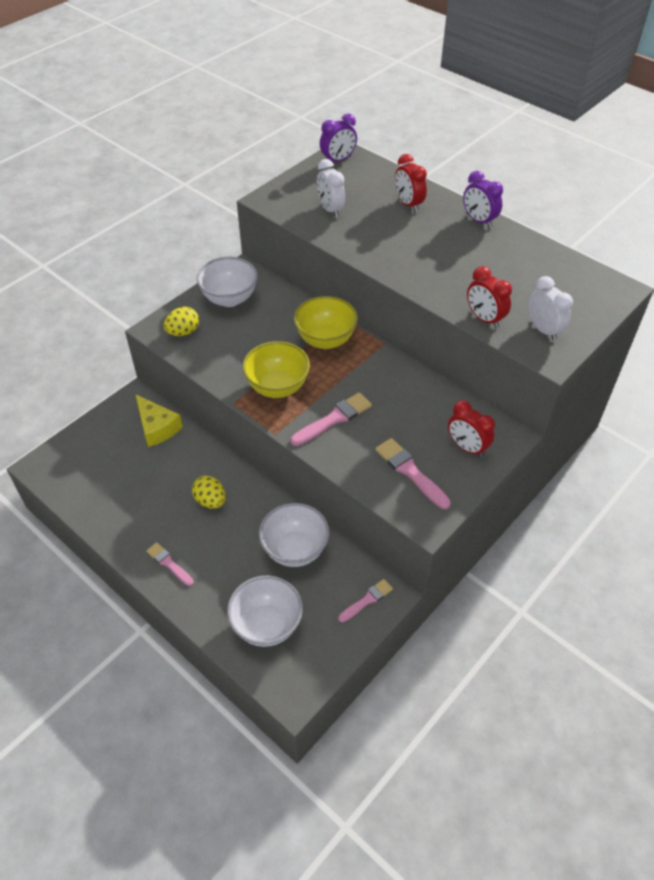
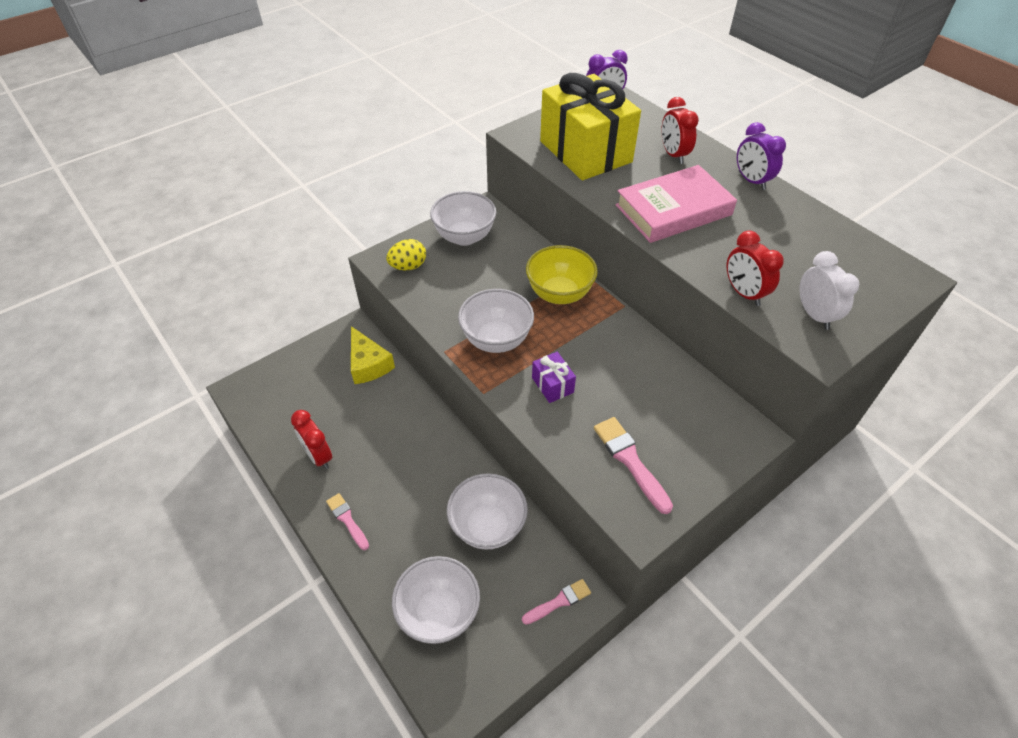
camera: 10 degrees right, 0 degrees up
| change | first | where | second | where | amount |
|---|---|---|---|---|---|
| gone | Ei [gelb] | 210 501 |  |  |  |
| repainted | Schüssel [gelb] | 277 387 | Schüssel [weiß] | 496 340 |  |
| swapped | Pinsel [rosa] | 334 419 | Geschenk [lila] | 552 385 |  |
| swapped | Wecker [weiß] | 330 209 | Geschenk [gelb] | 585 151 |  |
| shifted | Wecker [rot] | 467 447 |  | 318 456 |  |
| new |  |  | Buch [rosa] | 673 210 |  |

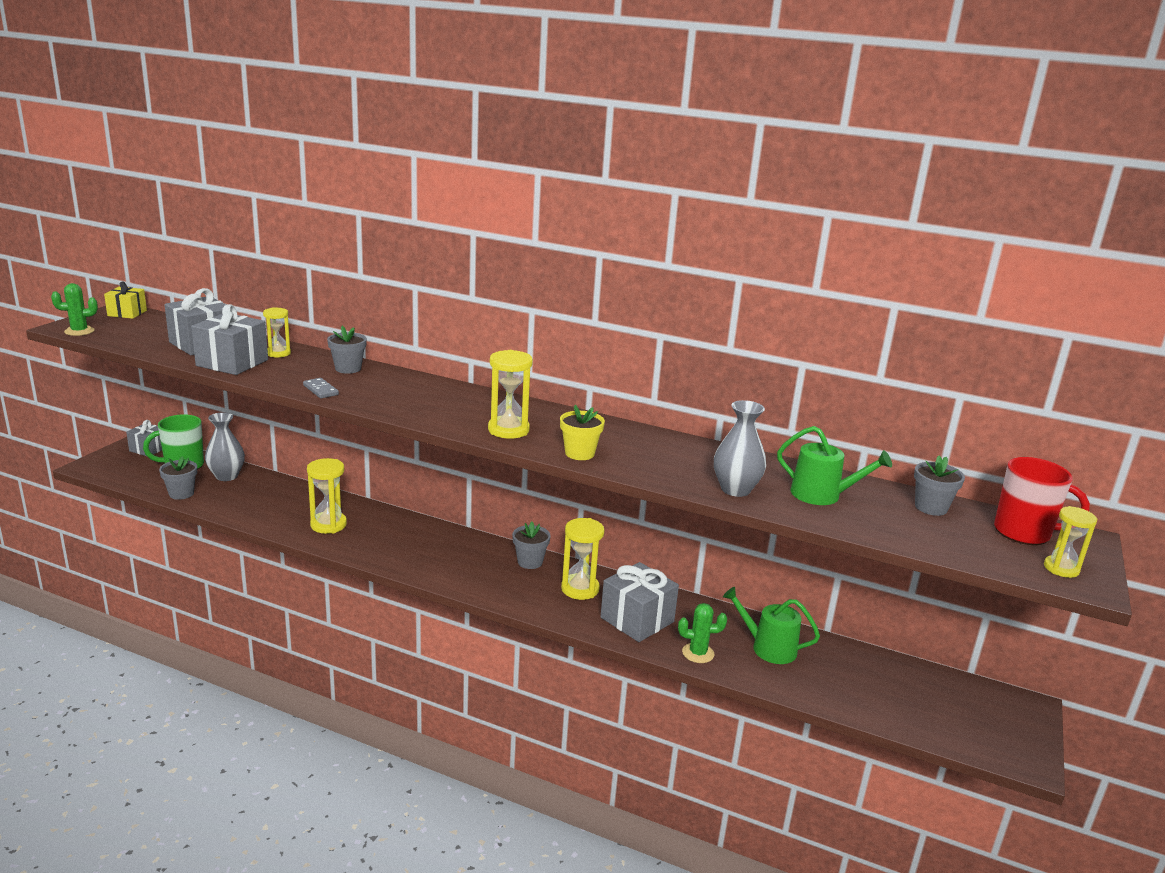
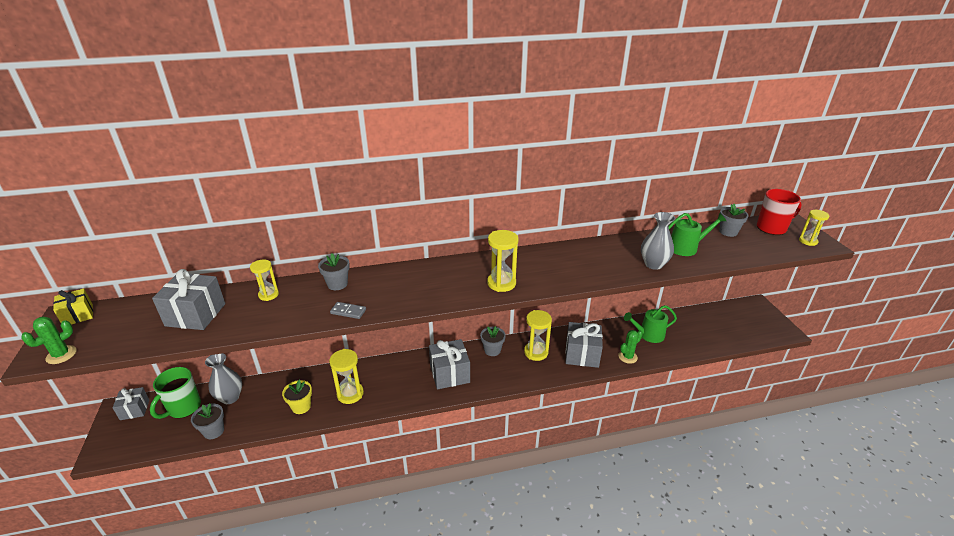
camera: 35 degrees left, 10 degrees up
| change | first | where | second | where | amount |
|---|---|---|---|---|---|
| shifted | Geschenk [grau] | 232 363 |  | 449 374 |  |
| shifted | Blumentopf [gelb] | 579 453 |  | 301 406 |  |

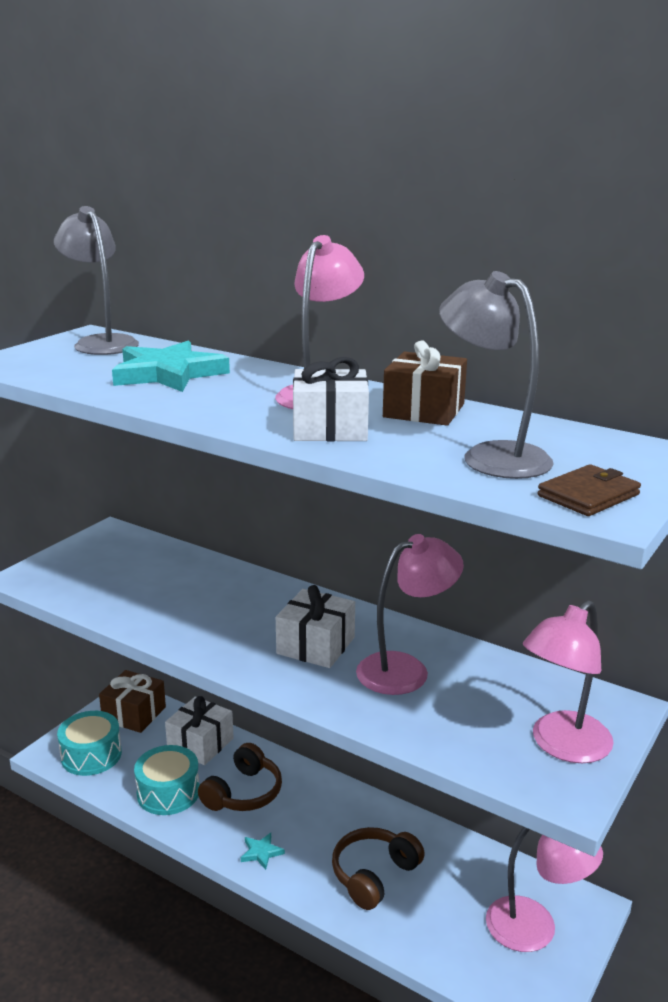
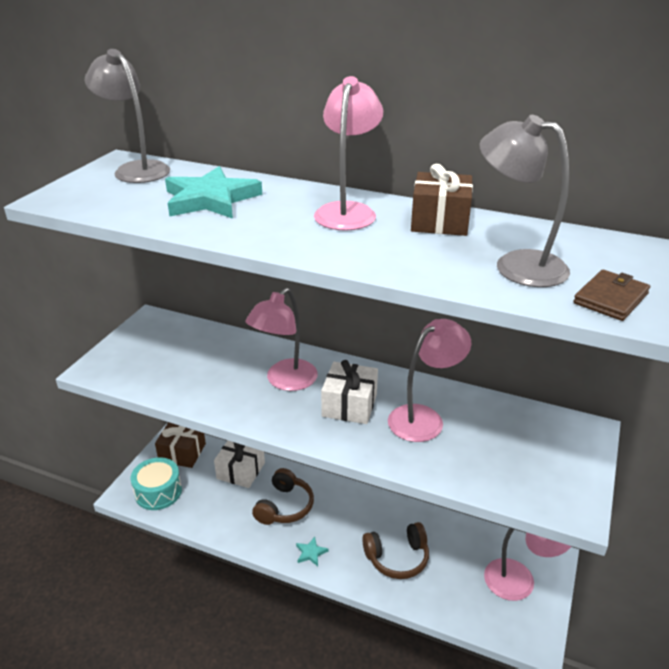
camera: 10 degrees left, 10 degrees up
| change | first | where | second | where | amount |
|---|---|---|---|---|---|
| gone | Trommel [türkis] | 168 792 |  |  |  |
| gone | Geschenk [weiß] | 330 428 |  |  |  |
| rotated | Kopfhörer [braun] | 374 875 |  | 397 558 | 135 degrees counterclockwise |
| shifted | Lampe [rosa] | 562 746 |  | 285 381 |  |

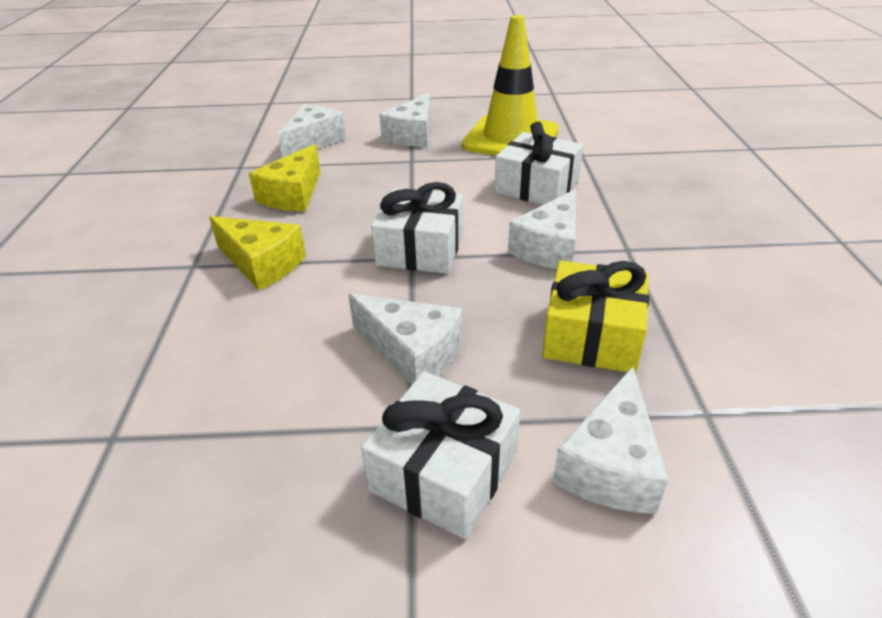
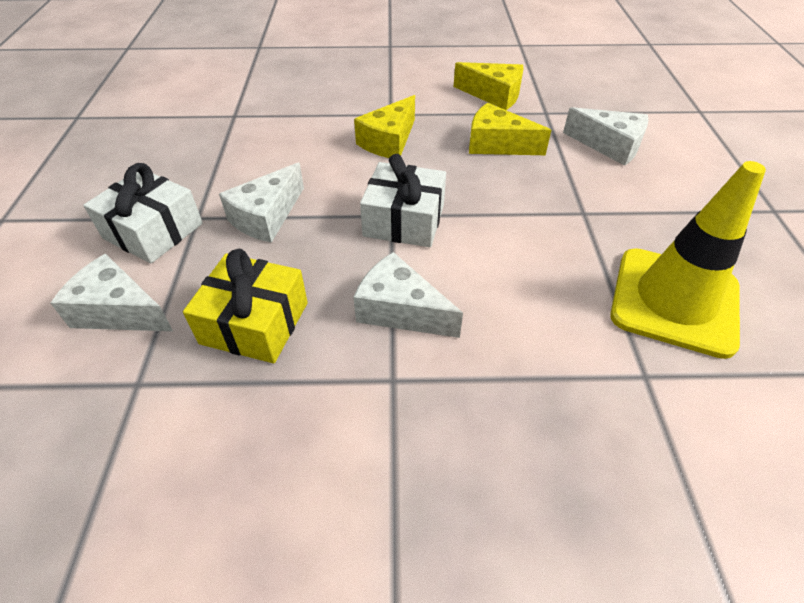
camera: 90 degrees right, 10 degrees up
| change | first | where | second | where | amount |
|---|---|---|---|---|---|
| gone | Käse [weiß] | 412 135 |  |  |  |
| gone | Geschenk [weiß] | 537 186 |  |  |  |
| new |  |  | Käse [gelb] | 494 95 |  |

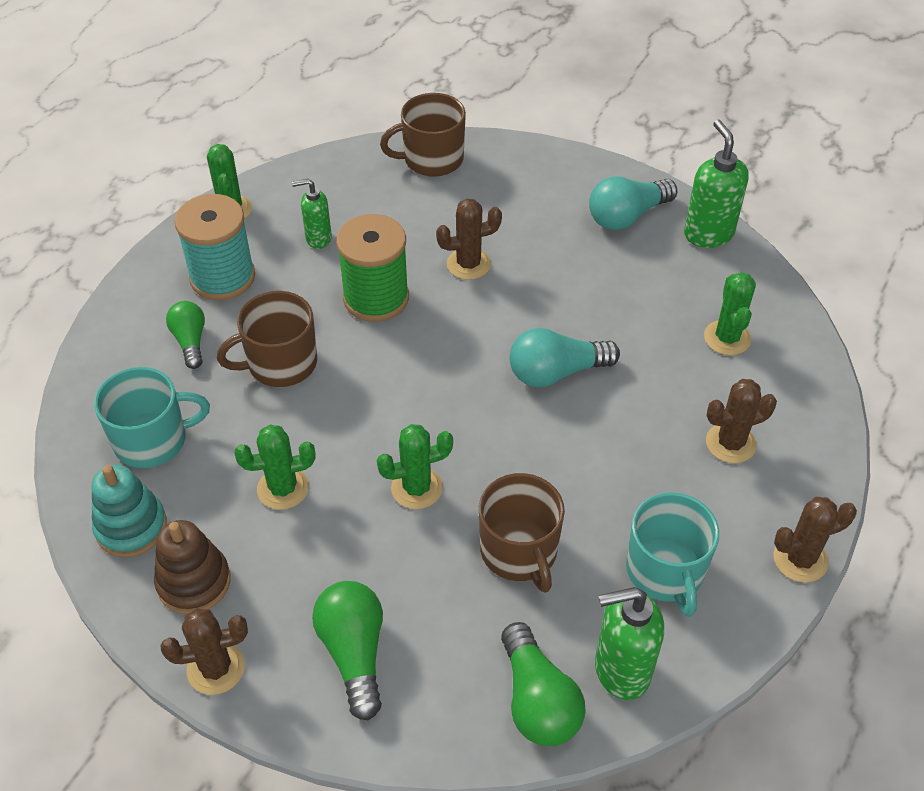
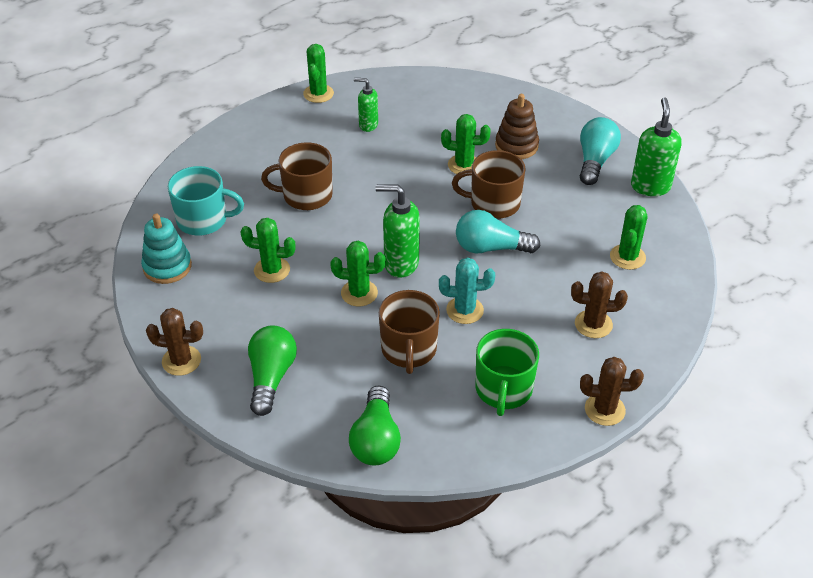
camera: 20 degrees right, 5 degrees down
| change | first | where | second | where | amount |
|---|---|---|---|---|---|
| shifted | Stapelspielzeug [braun] | 194 582 |  | 516 146 |  |
| gone | Glühbirne [grün] | 190 341 |  |  |  |
| gone | Garnrolle [türkis] | 222 277 |  |  |  |
| gone | Garnrolle [grün] | 376 298 |  |  |  |
| shifted | Tasse [braun] | 432 159 |  | 493 203 |  |
| repainted | Kaktus [braun] | 468 264 | Kaktus [grün] | 464 165 |  |
| rotated | Glühbirne [türkis] | 627 216 |  | 595 161 | 120 degrees clockwise |
| shifted | Seifenspender [grün] | 621 670 |  | 400 263 |  |
| repainted | Tasse [türkis] | 665 571 | Tasse [grün] | 503 389 |  |
| new |  |  | Kaktus [türkis] | 465 310 |  |

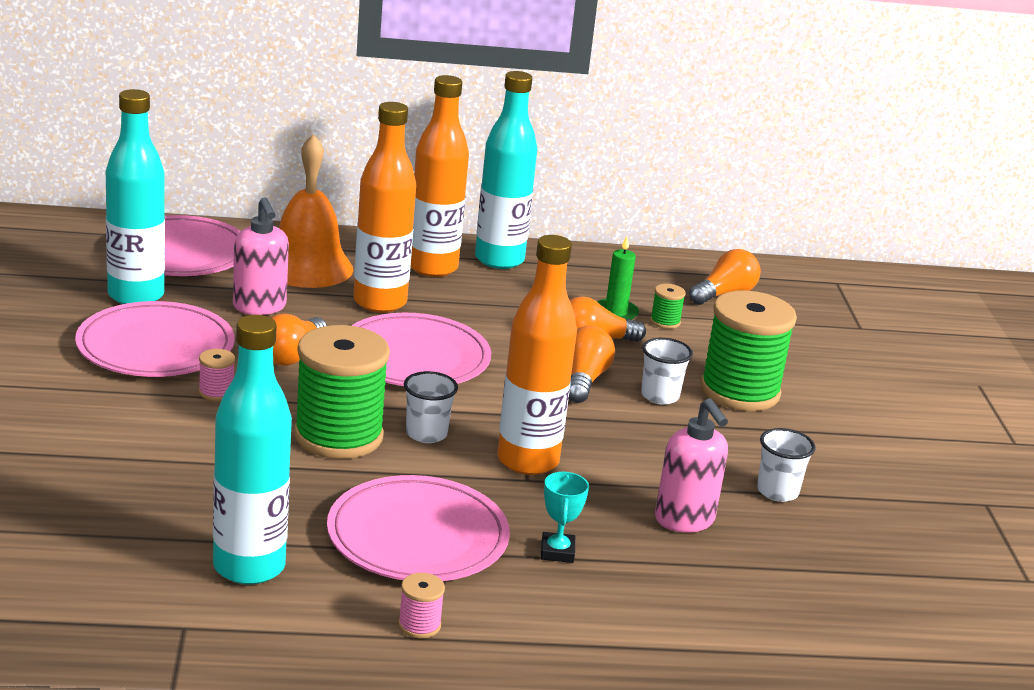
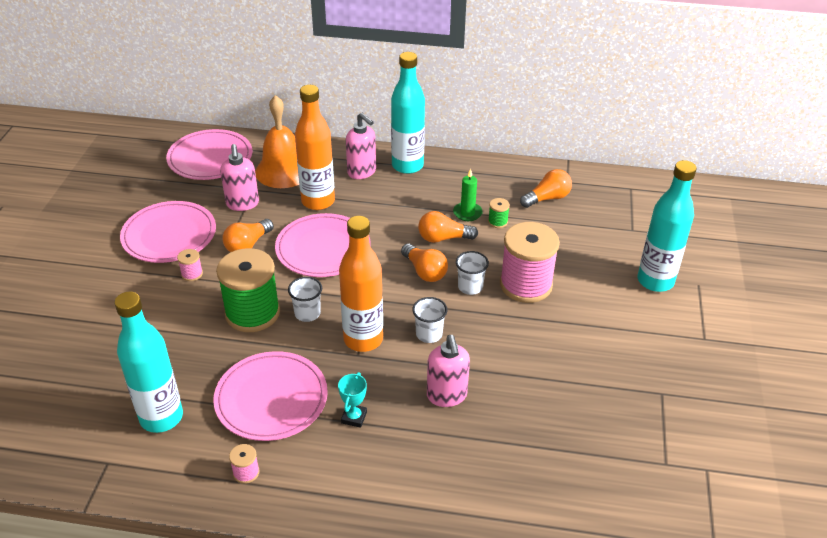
camera: 15 degrees right, 15 degrees up
| change | first | where | second | where | amount |
|---|---|---|---|---|---|
| shifted | Flasche [türkis] | 136 296 |  | 655 281 |  |
| swapped | Flasche [orange] | 432 267 | Seifenspender [rosa] | 362 172 |  |
| rotated | Glühbirne [orange] | 584 380 |  | 424 271 | 120 degrees clockwise |
| repainted | Garnrolle [grün] | 739 391 | Garnrolle [rosa] | 525 285 |  |
| shifted | Becher [weiß] | 777 491 |  | 429 334 |  |

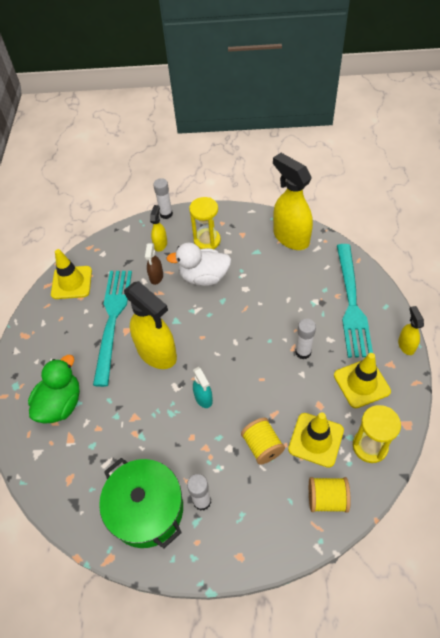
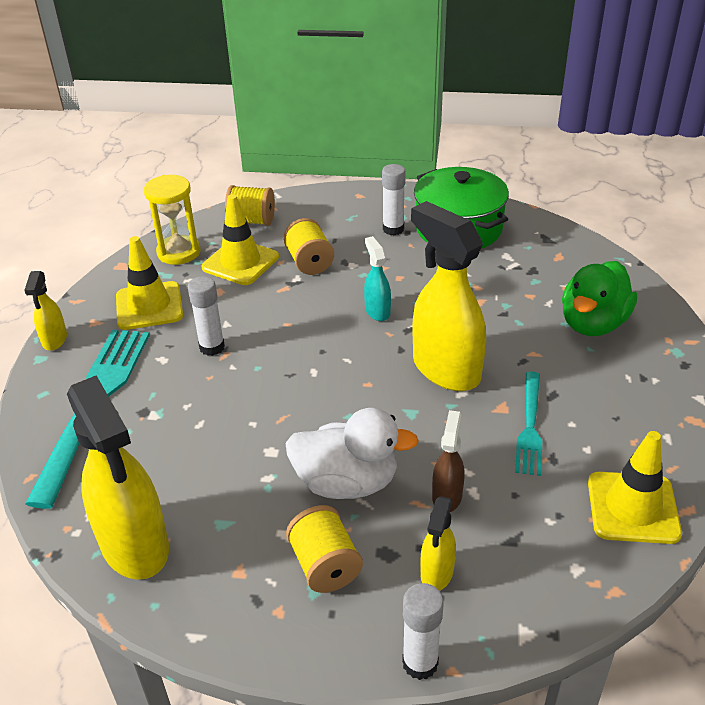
camera: 175 degrees left, 15 degrees down
| change | first | where | second | where | amount |
|---|---|---|---|---|---|
| scaled | Gabel [türkis] | 112 320 |  | 530 426 | x0.55 |
| swapped | Sanduhr [gelb] | 207 241 | Garnrolle [gelb] | 325 565 |  |

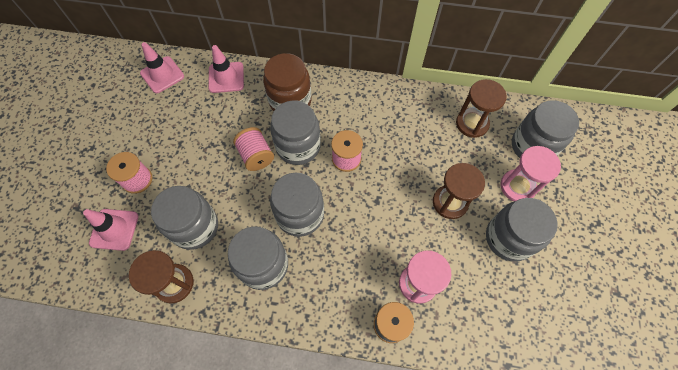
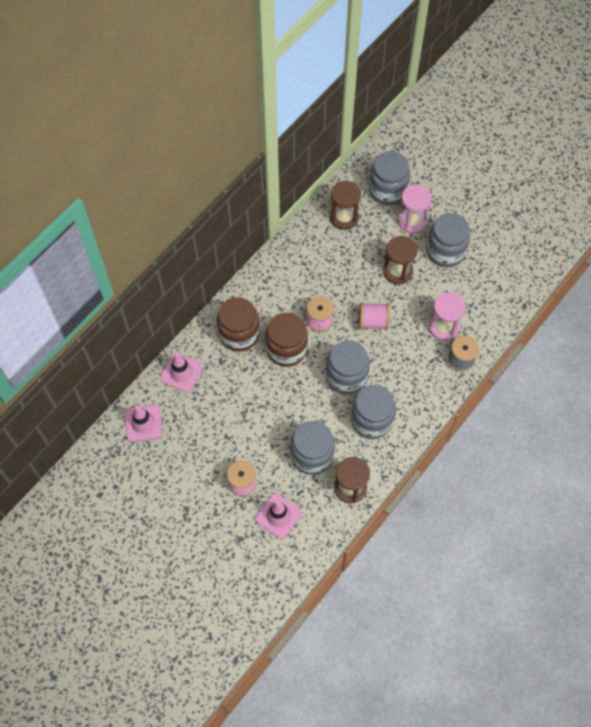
camera: 60 degrees left, 0 degrees up
| change | first | where | second | where | amount |
|---|---|---|---|---|---|
| shifted | Garnrolle [rosa] | 256 156 |  | 373 322 |  |
| repainted | Einmachglas [grau] | 298 146 | Einmachglas [braun] | 286 349 |  |

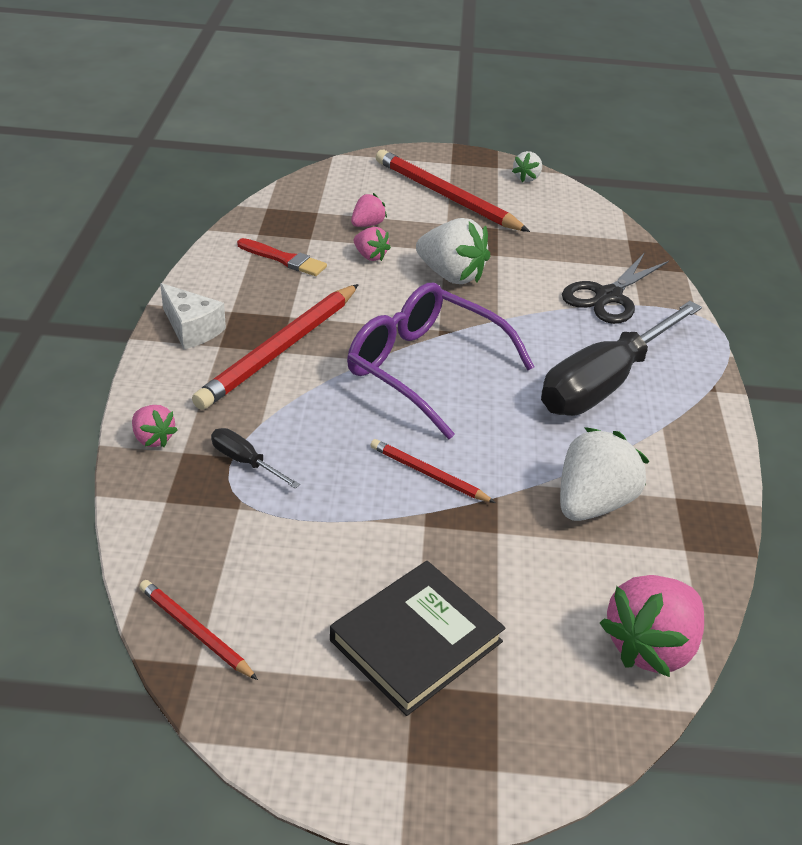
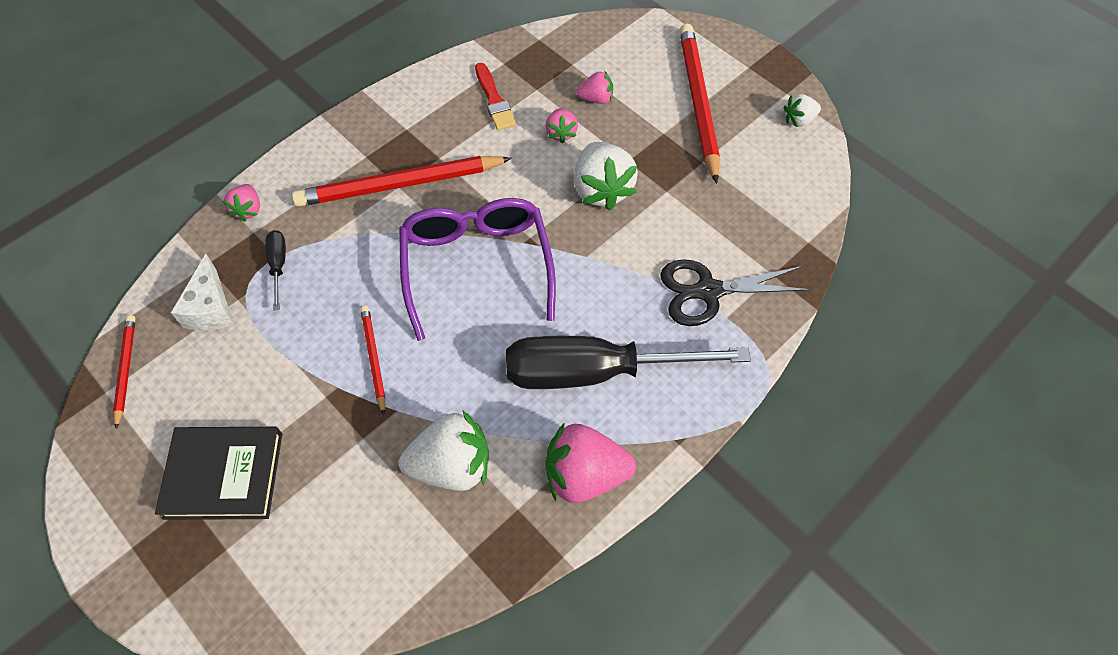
camera: 45 degrees right, 20 degrees up
| change | first | where | second | where | amount |
|---|---|---|---|---|---|
| shifted | Käse [weiß] | 192 329 |  | 210 308 |  |
| shifted | Erdbeere [rosa] | 650 646 |  | 585 475 |  |

